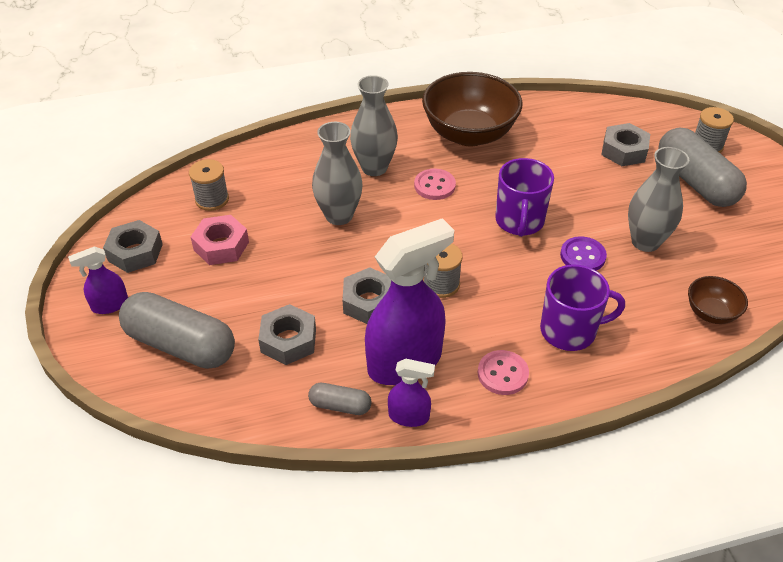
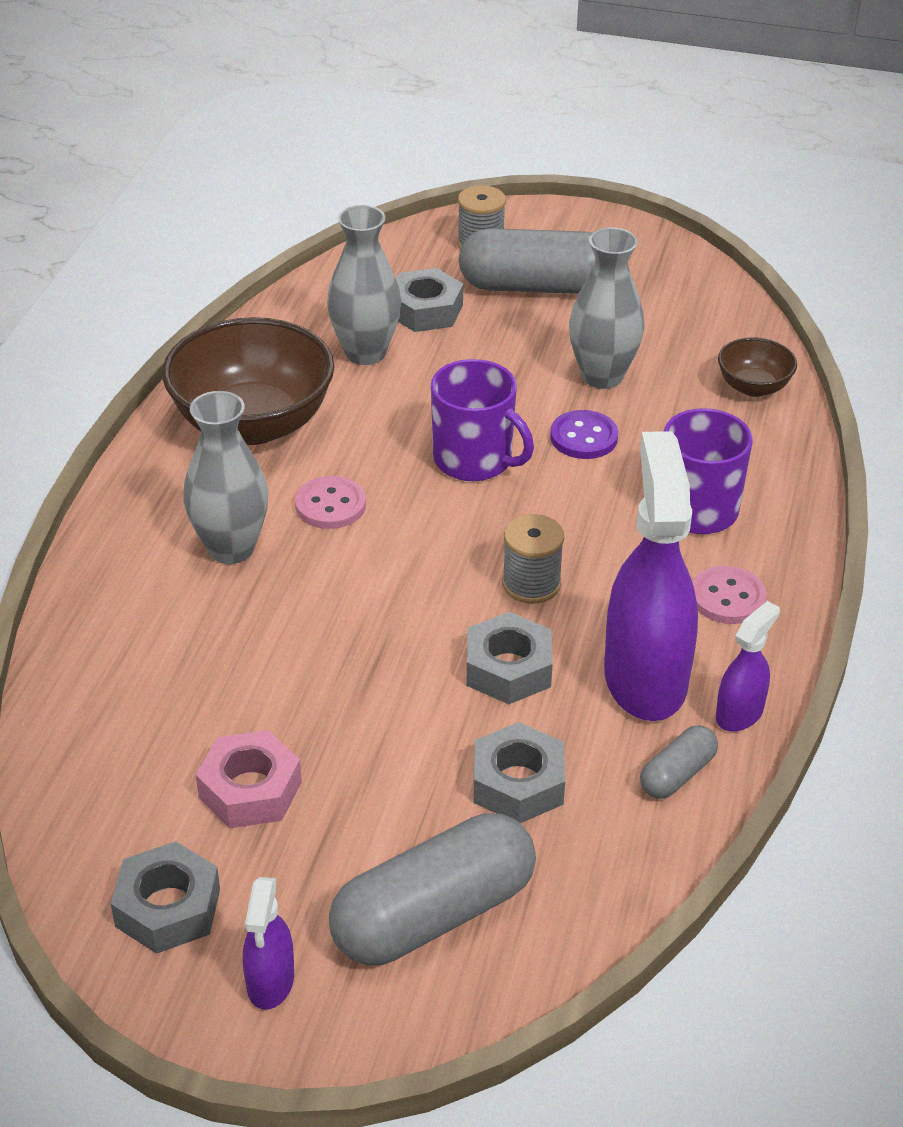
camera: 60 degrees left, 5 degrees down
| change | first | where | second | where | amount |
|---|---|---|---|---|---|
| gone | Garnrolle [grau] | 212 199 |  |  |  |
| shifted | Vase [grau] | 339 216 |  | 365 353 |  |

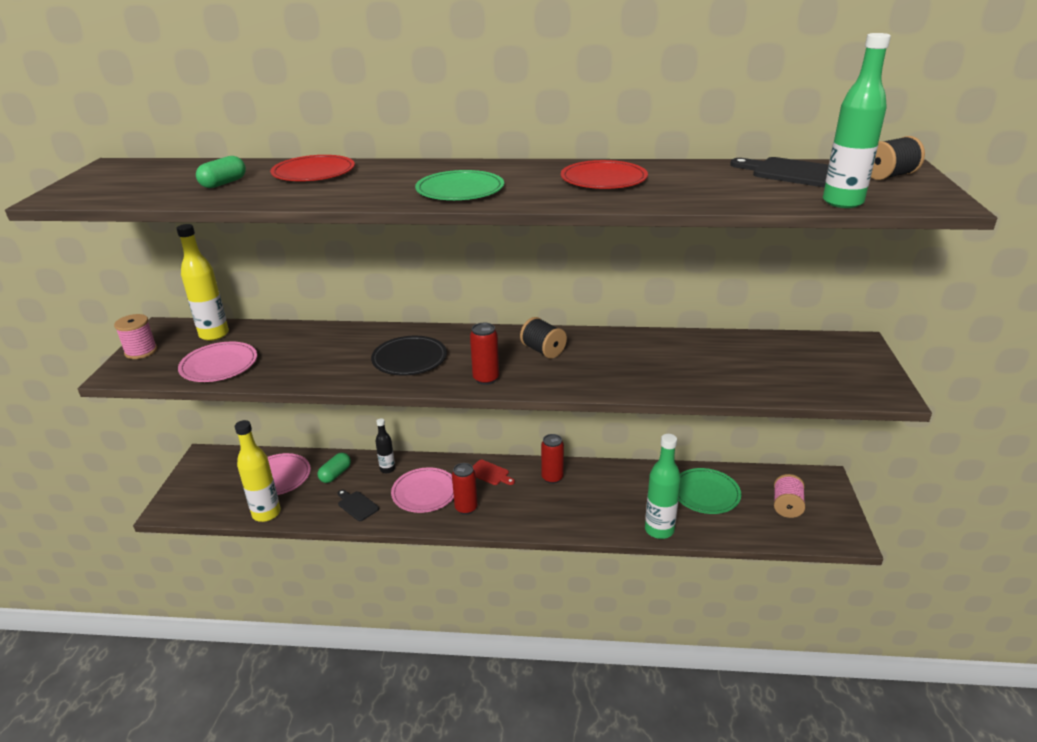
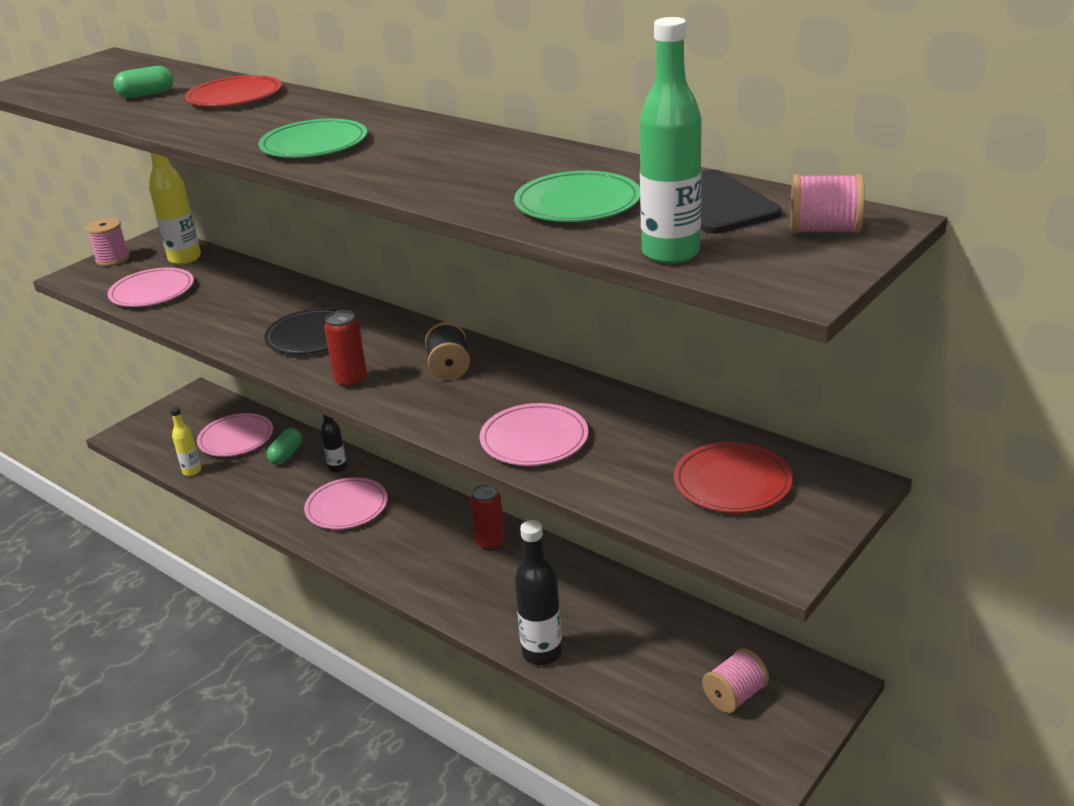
camera: 35 degrees right, 0 degrees up
| change | first | where | second | where | amount |
|---|---|---|---|---|---|
| scaled | Flasche [gelb] | 266 513 |  | 192 471 | x0.58 |
| rotated | Kapsel [grün] | 335 474 |  | 286 455 | 45 degrees counterclockwise |
| gone | Schneidebrett [schwarz] | 357 505 |  |  |  |
| gone | Dose [rot] | 466 508 |  |  |  |
| gone | Schneidebrett [rot] | 490 473 |  |  |  |
| shifted | Teller [rot] | 603 179 |  | 732 482 |  |
| repainted | Flasche [grün] | 659 530 | Flasche [schwarz] | 542 652 |  |
| shifted | Teller [grün] | 705 493 |  | 577 203 |  |
| repainted | Garnrolle [schwarz] | 889 176 | Garnrolle [rosa] | 824 230 |  |
| new |  |  | Teller [rosa] | 534 439 |  |

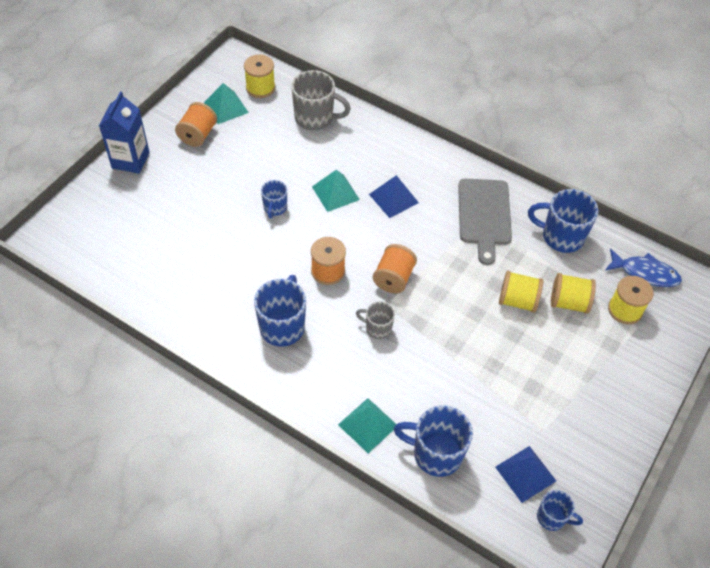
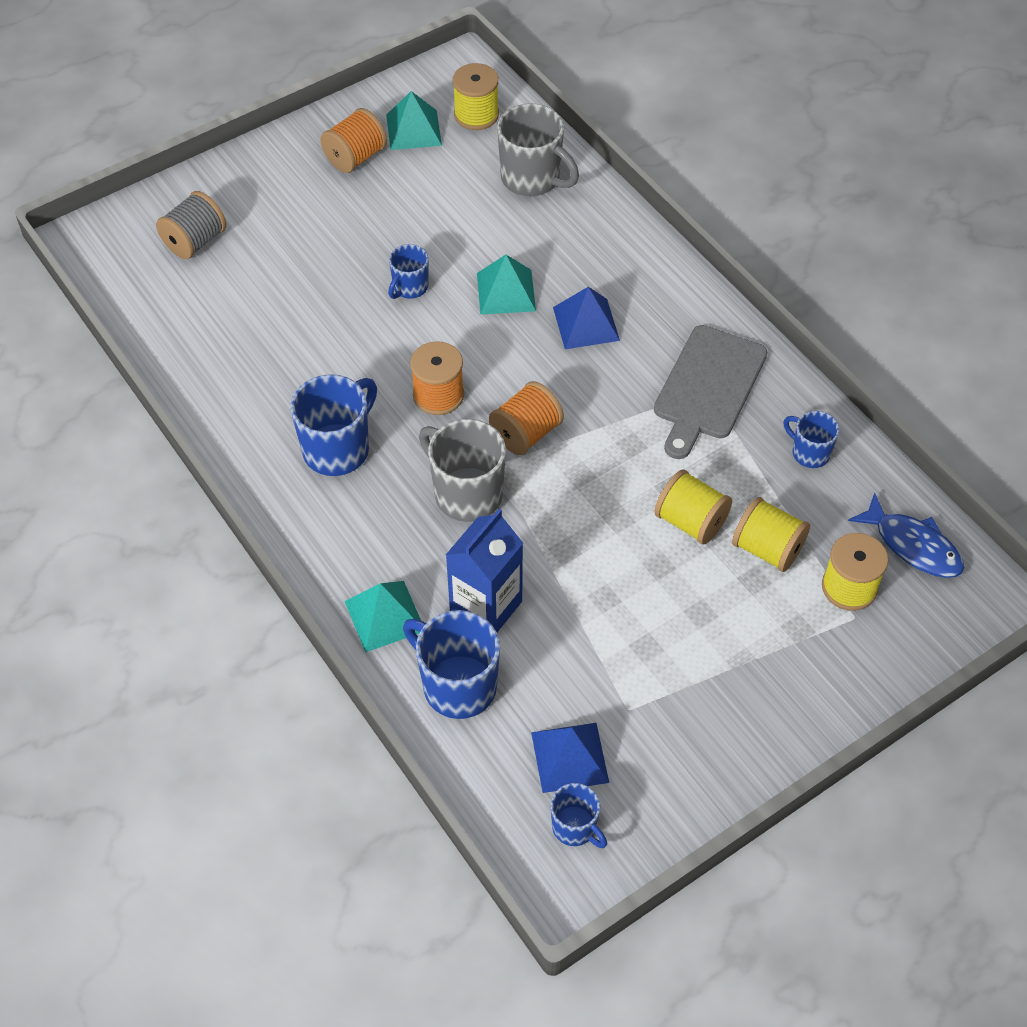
camera: 25 degrees right, 0 degrees up
| change | first | where | second | where | amount |
|---|---|---|---|---|---|
| shifted | Getränkekarton [blau] | 130 160 |  | 486 607 |  |
| scaled | Tasse [grau] | 377 328 |  | 466 494 | x1.76 |
| scaled | Tasse [blau] | 561 237 |  | 809 453 | x0.57 |
| new |  |  | Garnrolle [grau] | 195 241 |  |

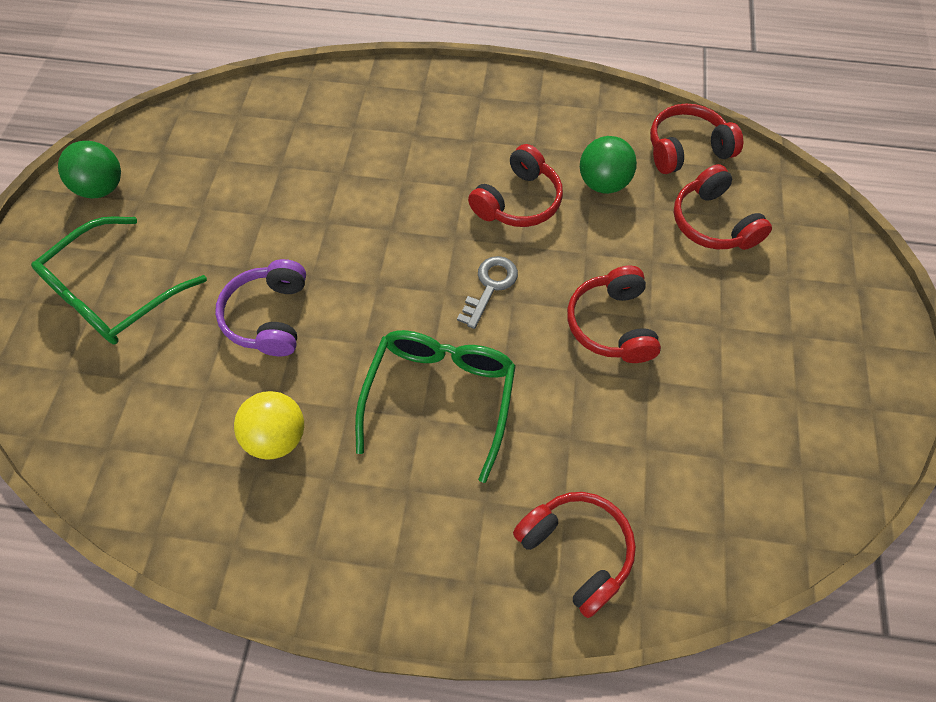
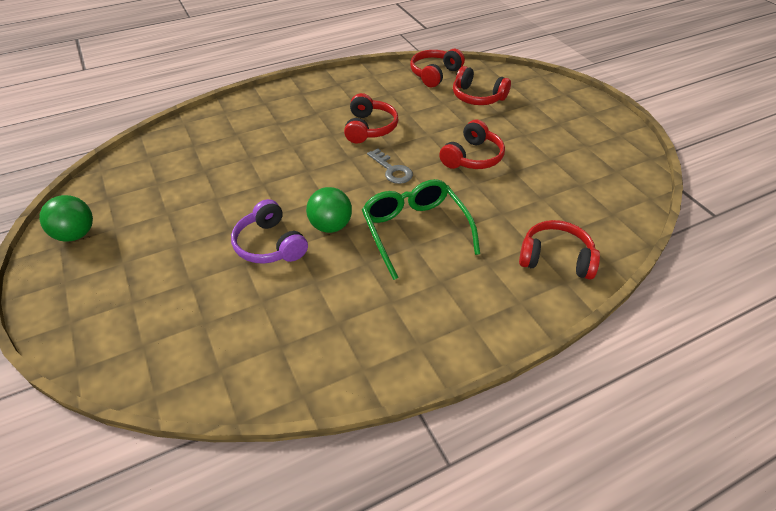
camera: 35 degrees left, 15 degrees down
| change | first | where | second | where | amount |
|---|---|---|---|---|---|
| gone | Brille [grün] | 114 294 |  |  |  |
| gone | Ball [gelb] | 277 437 |  |  |  |
| rotated | Schlüssel [grau] | 490 286 |  | 392 170 | 150 degrees clockwise |
| rotated | Kopfhörer [rot] | 612 325 |  | 472 157 | 105 degrees counterclockwise |
| shifted | Ball [grün] | 603 183 |  | 330 226 |  |

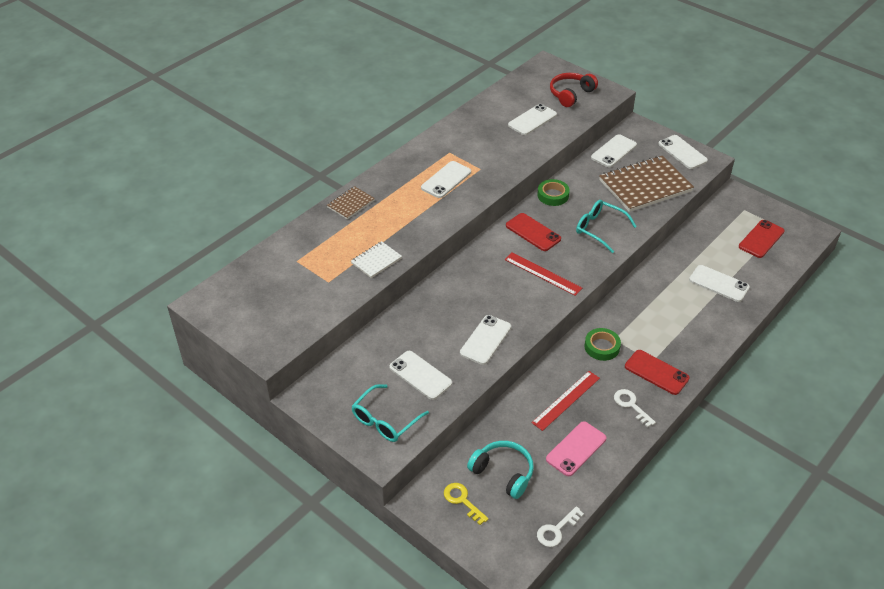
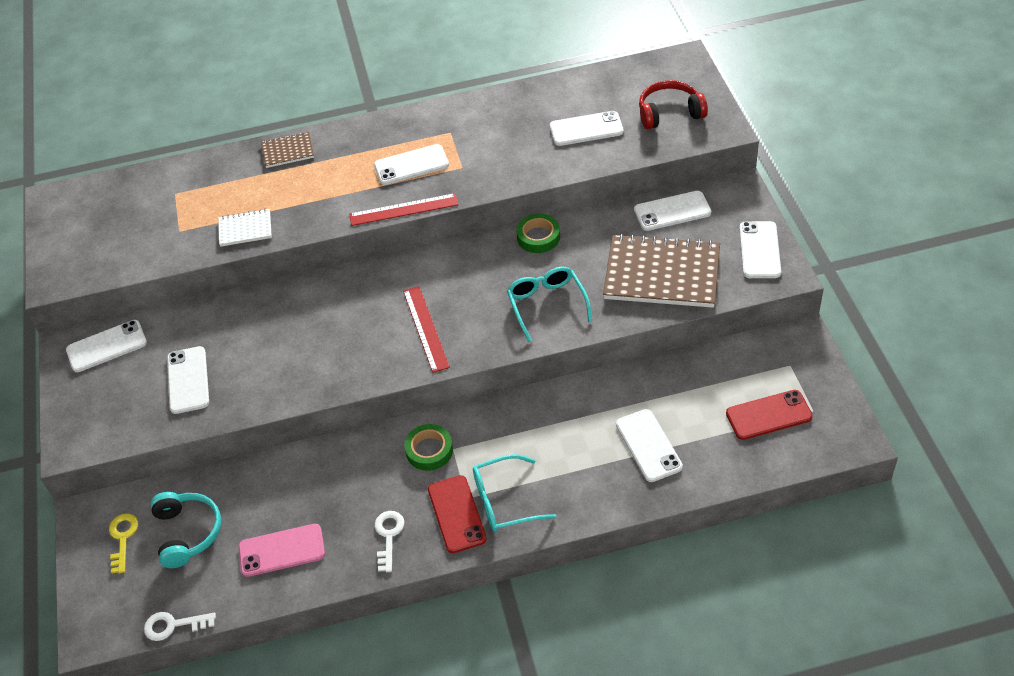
camera: 40 degrees right, 5 degrees up
| change | first | where | second | where | amount |
|---|---|---|---|---|---|
| shifted | Brille [türkis] | 385 421 |  | 504 501 |  |
| shifted | Handy [weiß] | 485 340 |  | 106 346 |  |
| gone | Handy [rot] | 533 232 |  |  |  |
| shifted | Lineal [rot] | 566 400 |  | 403 209 |  |

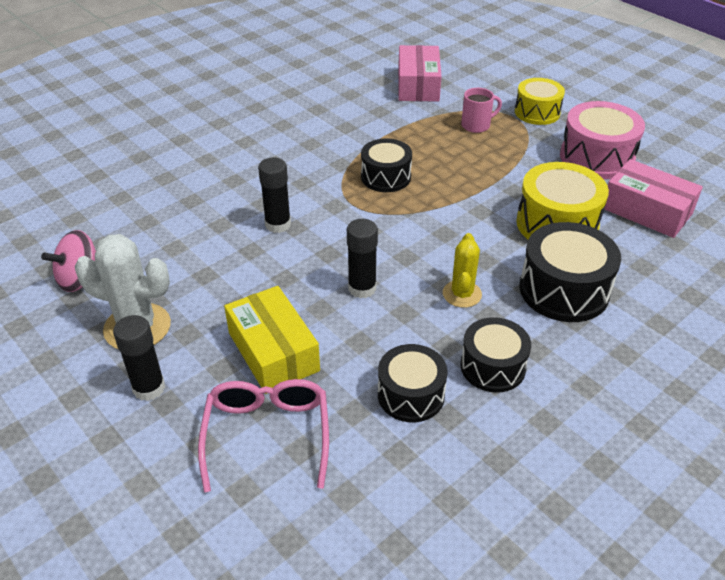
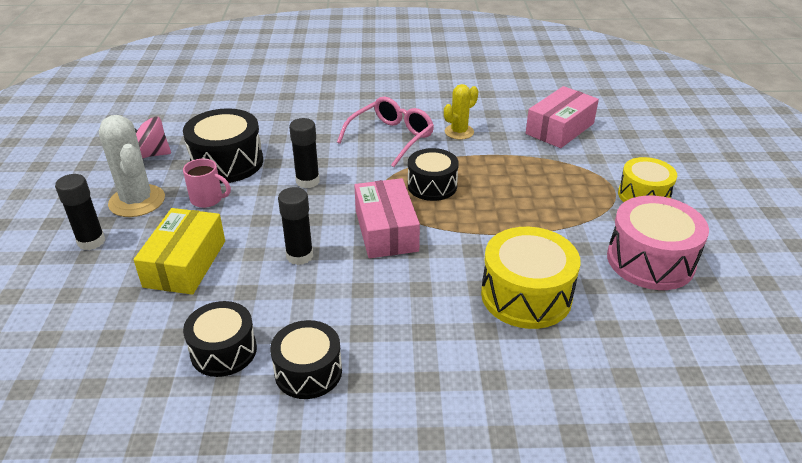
camera: 40 degrees right, 5 degrees down
| change | first | where | second | where | amount |
|---|---|---|---|---|---|
| shifted | Brille [rosa] | 267 434 |  | 391 138 |  |
| shifted | Kaktus [gelb] | 462 294 |  | 459 132 |  |
| shifted | Tasse [rosa] | 476 125 |  | 208 199 |  |
| shifted | Trommel [schwarz] | 564 290 |  | 227 162 |  |
| shifted | Schachtel [rosa] | 646 211 |  | 386 230 |  |

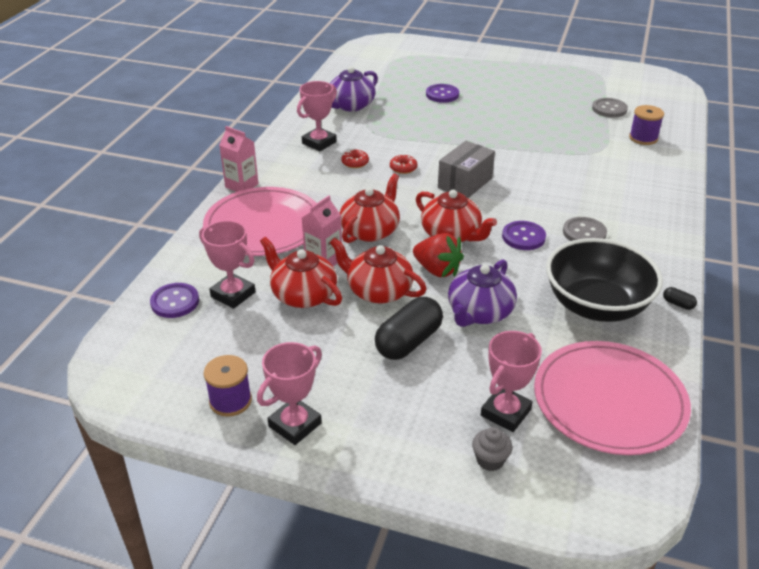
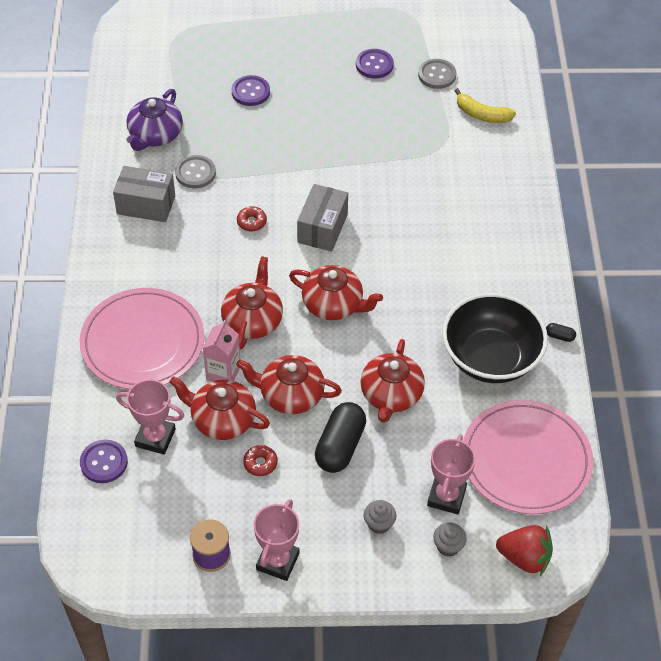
camera: 20 degrees left, 15 degrees up
| change | first | where | second | where | amount |
|---|---|---|---|---|---|
| gone | Getränkekarton [rosa] | 242 185 |  |  |  |
| swapped | Pokal [rosa] | 319 143 | Schachtel [grau] | 146 205 |  |
| shifted | Donut [rot] | 355 163 |  | 260 463 |  |
| shifted | Erdbeere [rot] | 437 270 |  | 524 558 |  |
| repainted | Teekanne [lila] | 479 312 | Teekanne [rot] | 391 395 |  |
| shifted | Knopf [lila] | 523 237 |  | 374 65 |  |
| shifted | Knopf [grau] | 584 233 |  | 195 173 |  |
| swapped | Garnrolle [lila] | 643 138 | Banane [gelb] | 482 114 |  |
| new |  |  | Muffin [grau] | 379 524 |  |

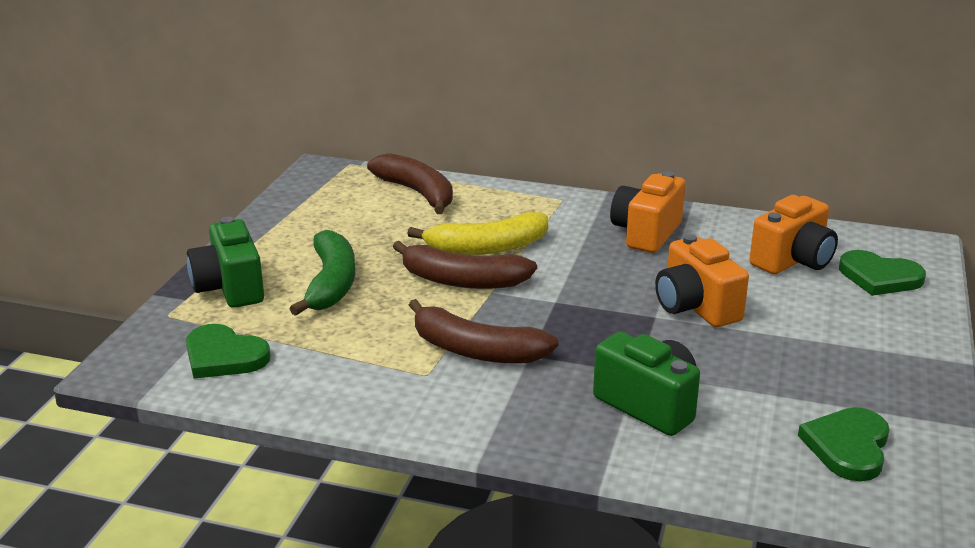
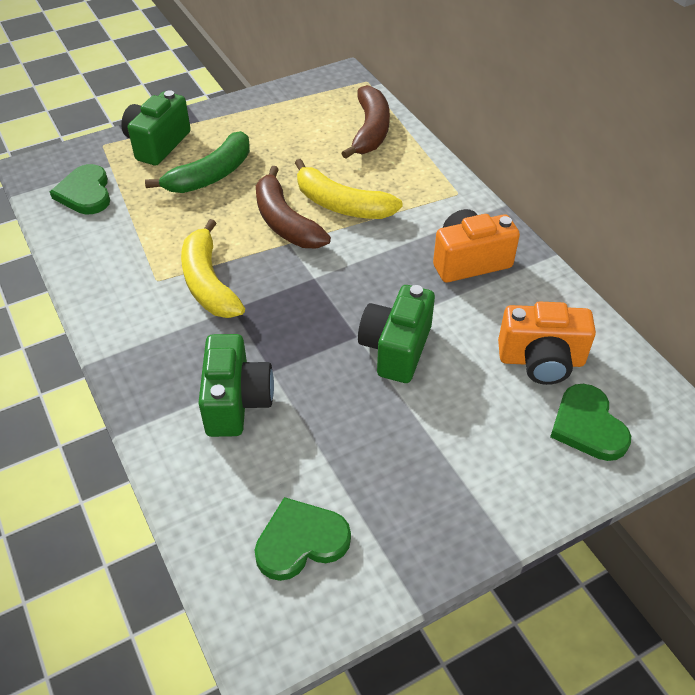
camera: 45 degrees right, 20 degrees up
| change | first | where | second | where | amount |
|---|---|---|---|---|---|
| repainted | Banane [braun] | 476 350 | Banane [gelb] | 208 282 |  |
| repainted | Kamera [orange] | 695 307 | Kamera [grün] | 396 349 |  |

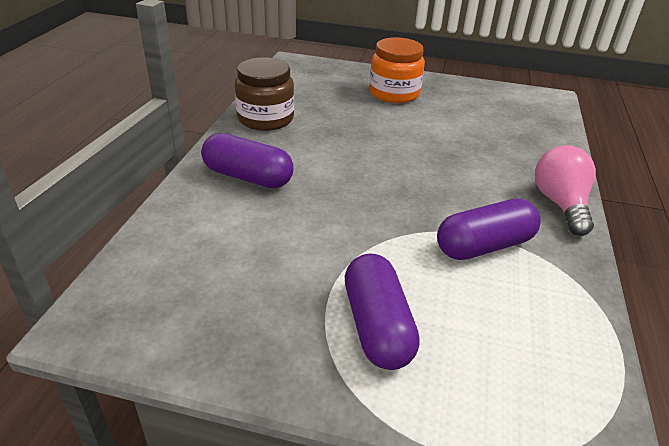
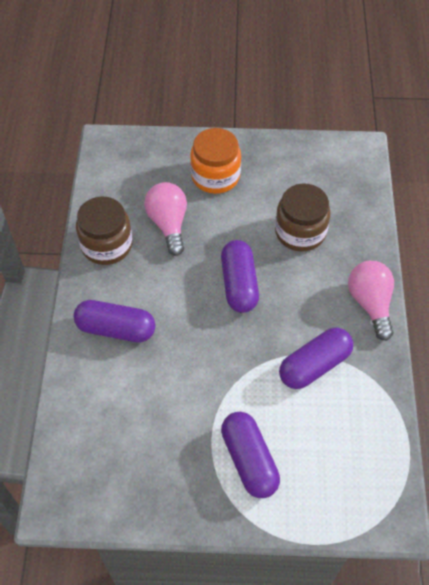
camera: 10 degrees left, 20 degrees up
| change | first | where | second | where | amount |
|---|---|---|---|---|---|
| new |  |  | Glühbirne [rosa] | 168 224 |  |
| new |  |  | Kapsel [lila] | 239 284 |  |
| new |  |  | Einmachglas [braun] | 300 232 |  |

